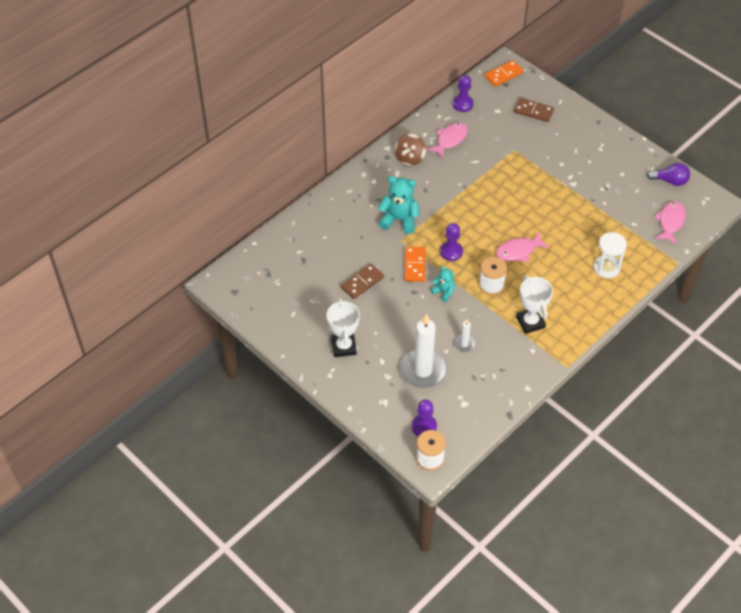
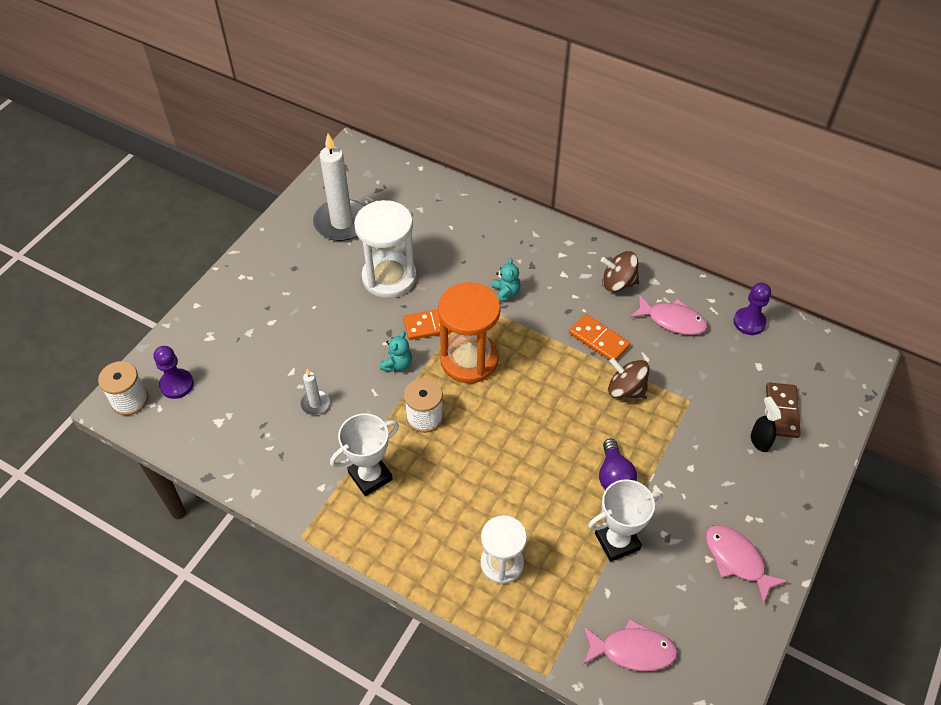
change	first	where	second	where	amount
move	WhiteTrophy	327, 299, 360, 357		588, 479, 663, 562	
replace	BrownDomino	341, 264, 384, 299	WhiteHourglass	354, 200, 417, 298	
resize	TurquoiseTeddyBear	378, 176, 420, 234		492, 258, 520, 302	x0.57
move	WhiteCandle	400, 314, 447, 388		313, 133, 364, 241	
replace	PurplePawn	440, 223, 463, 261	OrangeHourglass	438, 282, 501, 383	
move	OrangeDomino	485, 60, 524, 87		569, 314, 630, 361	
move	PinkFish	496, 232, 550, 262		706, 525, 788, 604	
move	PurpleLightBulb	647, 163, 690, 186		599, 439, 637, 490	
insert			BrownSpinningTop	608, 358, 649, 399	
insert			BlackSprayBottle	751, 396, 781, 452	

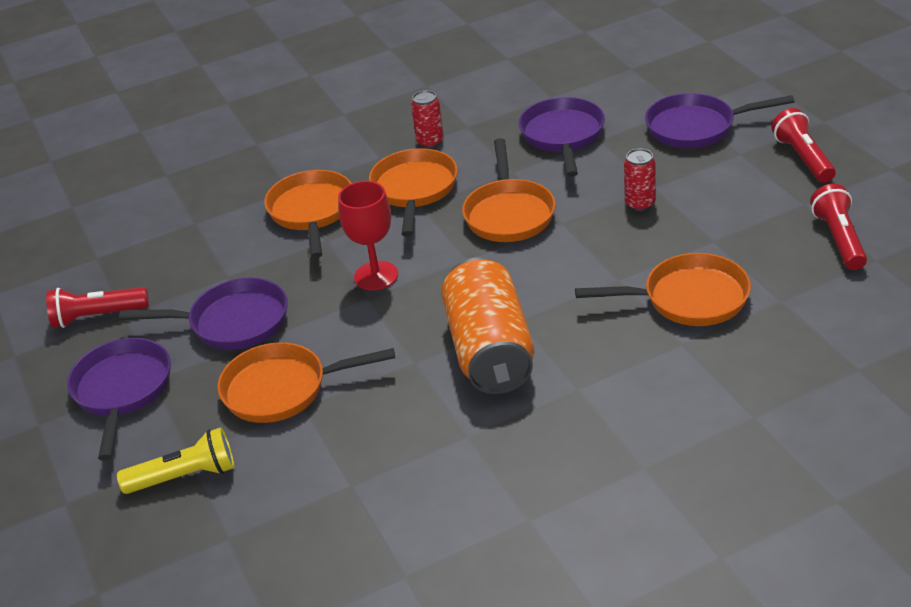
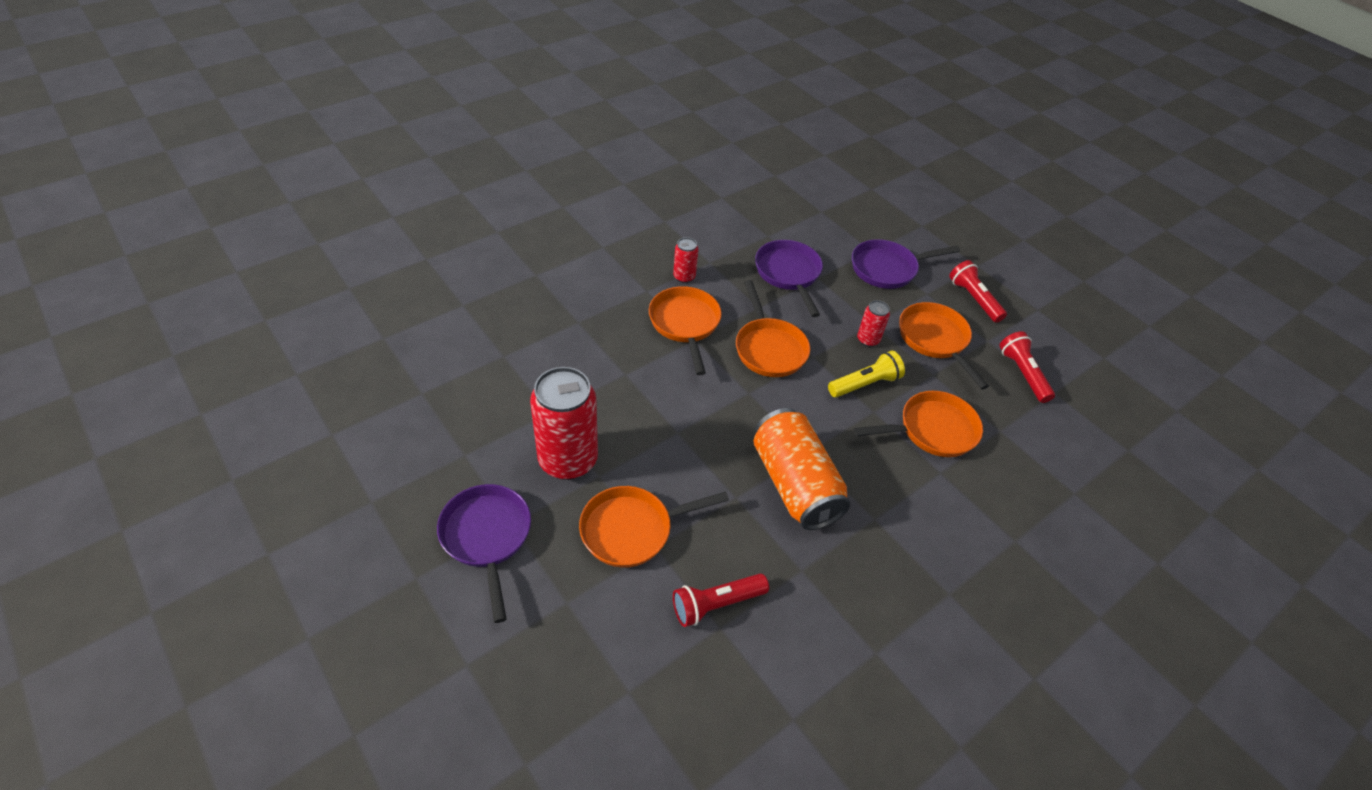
change	first	where	second	where	amount
move	RedFlashlight	46, 287, 149, 328		673, 574, 769, 627	
move	YellowFlashlight	117, 427, 235, 494		828, 351, 905, 398	
replace	PurplePan	119, 277, 288, 350	RedCan	530, 367, 598, 480	
move	OrangePan	264, 170, 352, 258		899, 302, 989, 389	
delete	RedGoblet	338, 181, 398, 290			

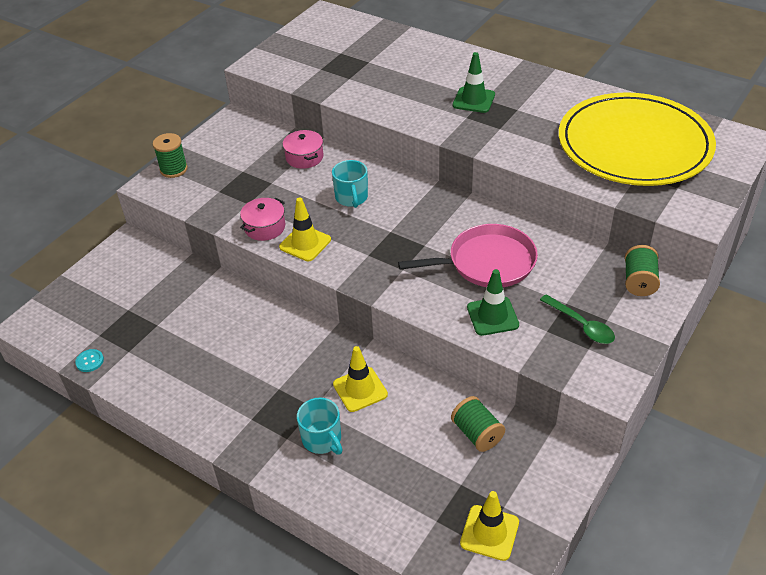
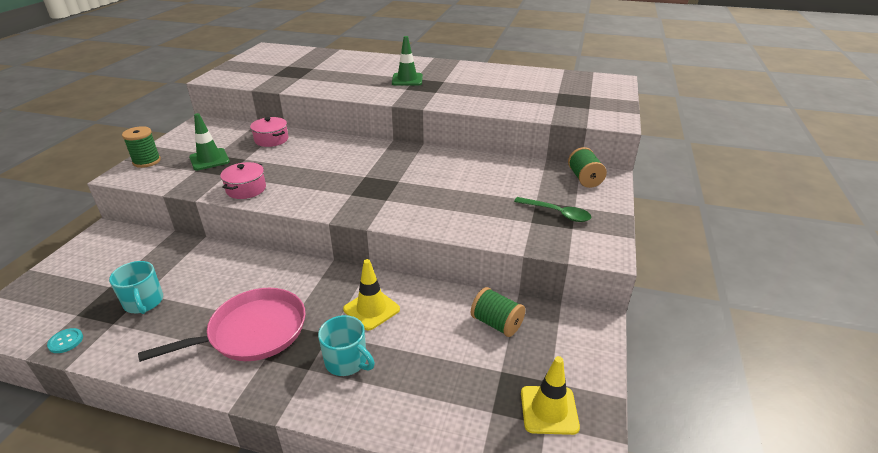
change	first	where	second	where	amount
delete	YellowTrafficCone	279, 197, 331, 261			
move	TurquoiseMug	332, 160, 368, 208		109, 261, 163, 314	
move	PinkPan	398, 224, 538, 287		138, 288, 306, 362	
move	GreenTrafficCone	467, 269, 519, 336		189, 113, 230, 170	
delete	YellowPlate	559, 92, 716, 186			

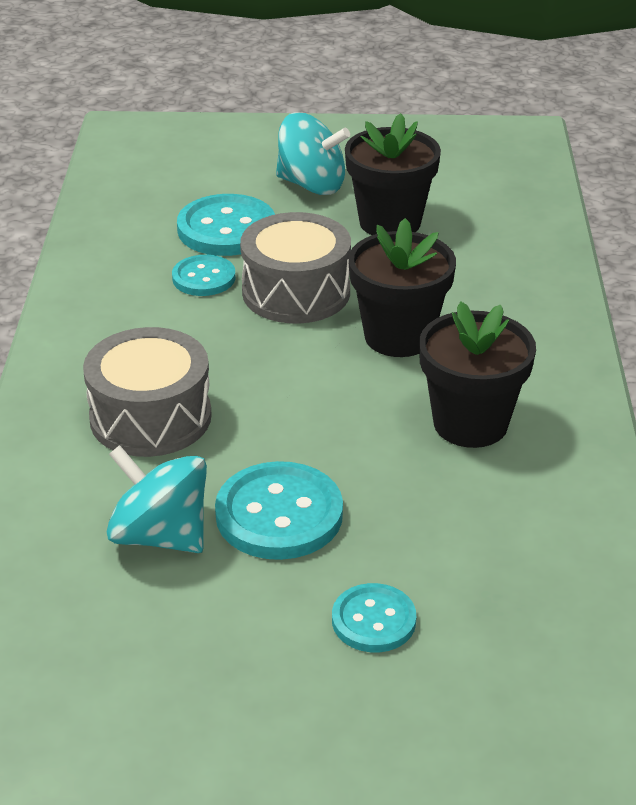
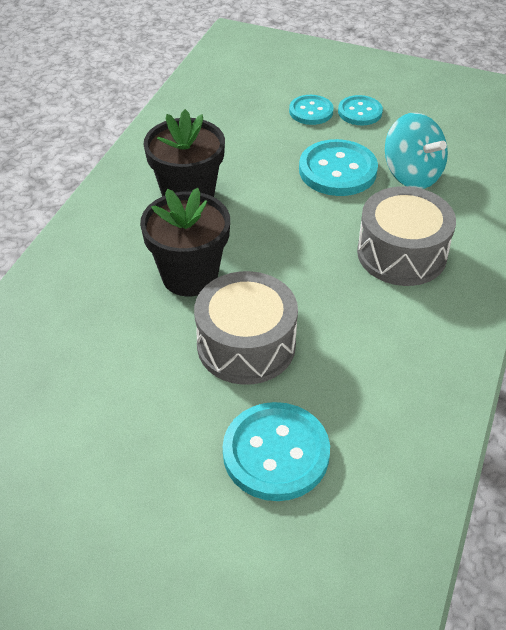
change	first	where	second	where	amount
move	TurquoiseButton	172, 255, 235, 296		338, 95, 383, 125	
delete	TurquoiseSpinningTop	276, 112, 350, 195			
delete	BlackFlowerPot	345, 113, 441, 235			

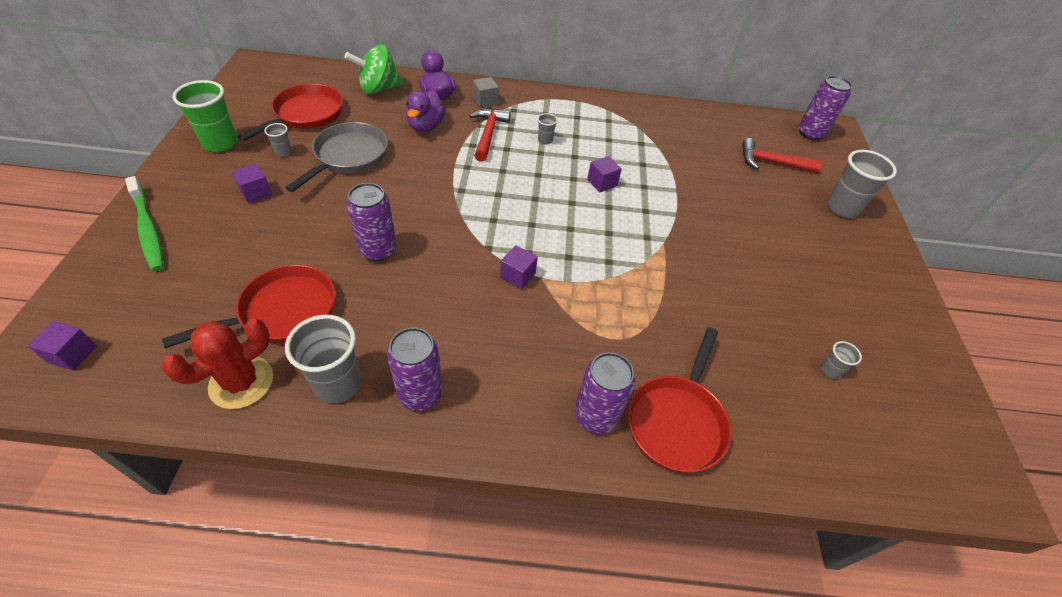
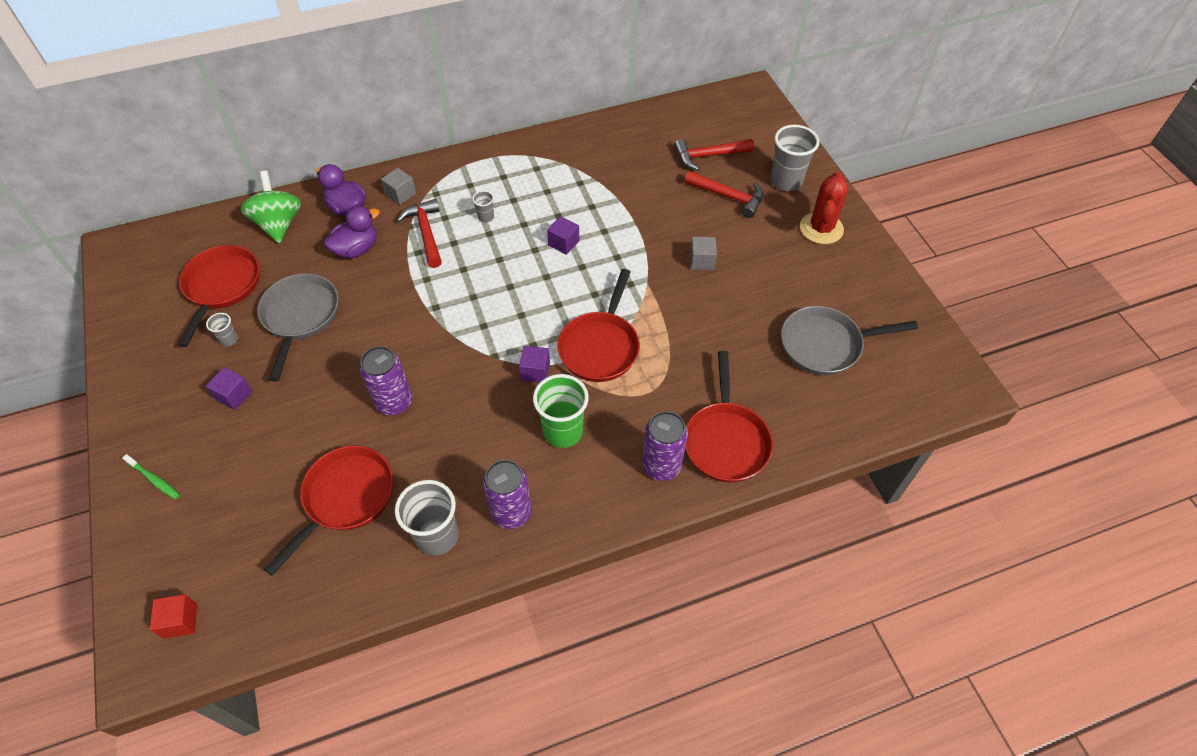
change	first	where	second	where	amount
recolor	PurpleCube	27, 321, 97, 371	RedCube	150, 594, 197, 639	
resize	GreenToothbrush	125, 176, 164, 272		123, 454, 180, 499	x0.54
move	RedCactus	161, 319, 273, 409		800, 172, 848, 244	
move	GreenCup	172, 80, 238, 152		533, 374, 589, 448	
rotate	GreenSpinningTop	344, 45, 404, 94		240, 171, 301, 243	120 degrees clockwise
rotate	PurpleDuck	406, 90, 445, 132		324, 206, 380, 259	120 degrees counterclockwise
delete	PurpleCan	799, 76, 852, 141			
replace	GreyCup	820, 341, 862, 379	GreyPan	781, 306, 918, 375	
insert			RedPan	557, 269, 640, 382	
insert			RedHammer	685, 171, 763, 218	
insert			GreyCube	690, 237, 717, 270	

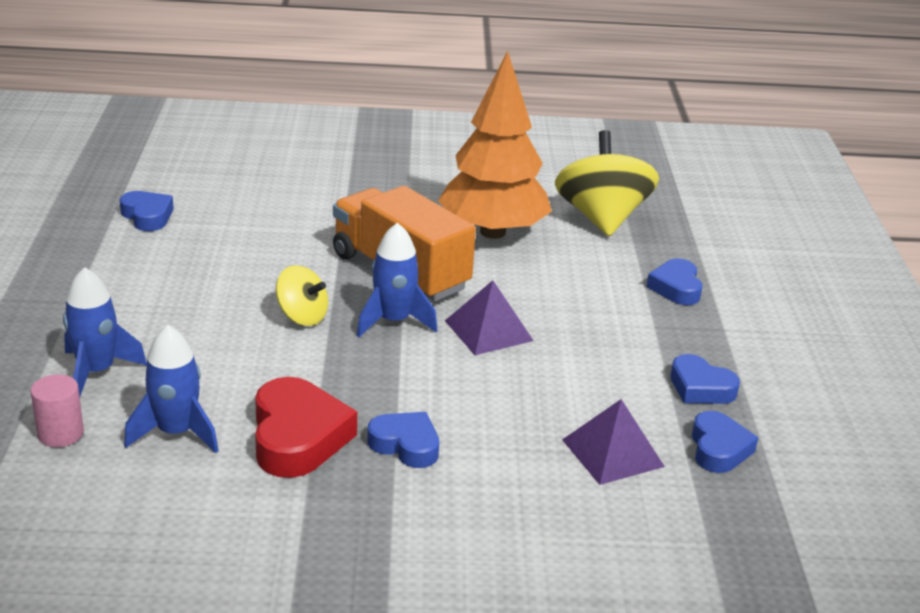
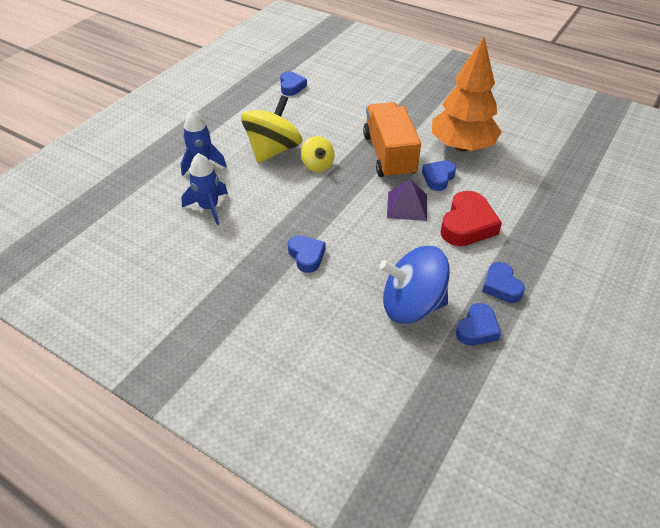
change	first	where	second	where	amount
delete	PinkCylinder	30, 374, 84, 447			
move	RedHeart	255, 377, 357, 478		440, 191, 502, 246	
delete	BlueRocket	357, 222, 438, 337			
move	YellowSpinningTop	555, 130, 659, 236		241, 95, 303, 163	
replace	PurplePyramid	562, 399, 665, 485	BlueSpinningTop	379, 246, 450, 324	
move	BlueHeart	647, 258, 703, 305		422, 161, 456, 191	

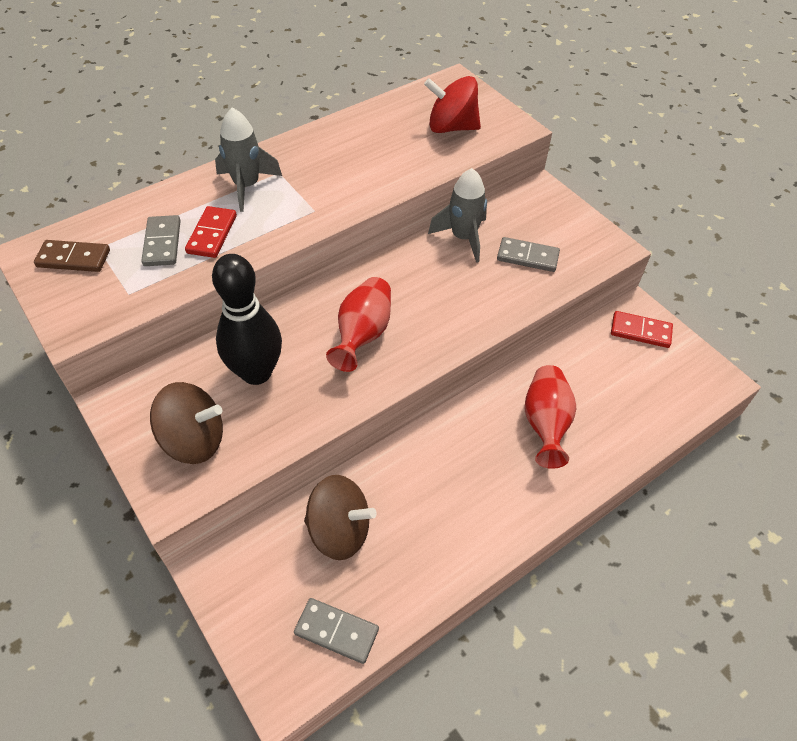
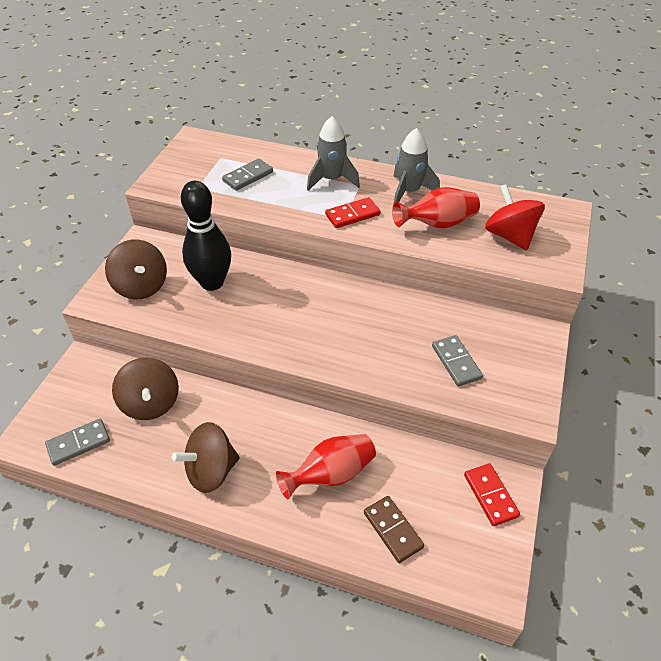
change	first	where	second	where	amount
move	BrownDomino	34, 240, 110, 272		364, 496, 424, 563	
move	RedDomino	185, 206, 237, 258		325, 197, 381, 228	
rotate	GreyDomino	294, 598, 379, 664		45, 419, 110, 466	75 degrees clockwise
move	RedVase	326, 277, 391, 372		392, 187, 480, 228	
move	GreyRocket	428, 168, 487, 263		393, 128, 440, 202	
insert			BrownSpinningTop	172, 422, 240, 493	

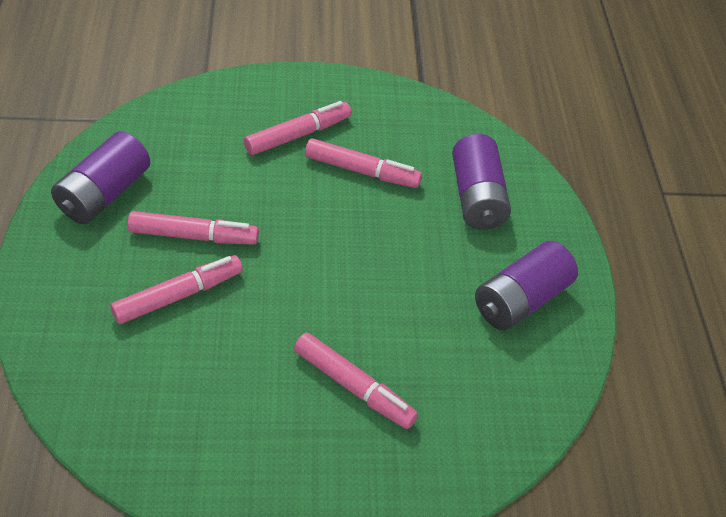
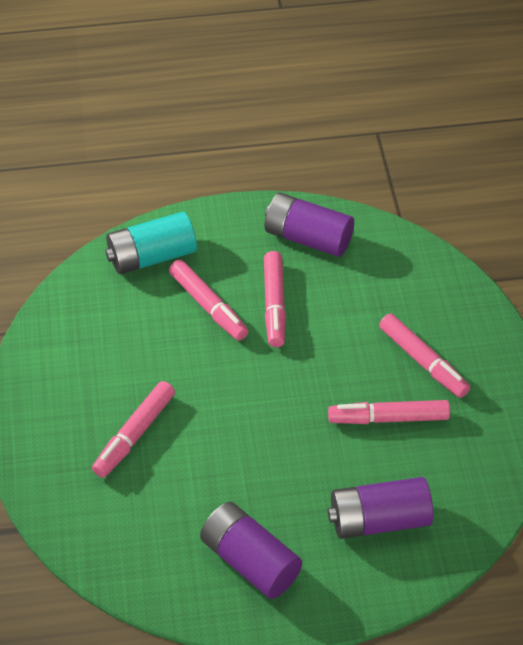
change	first	where	second	where	amount
rotate	PinkMarker	305, 138, 422, 188		328, 400, 450, 424	75 degrees clockwise
insert			TurquoiseBattery	105, 212, 197, 274	

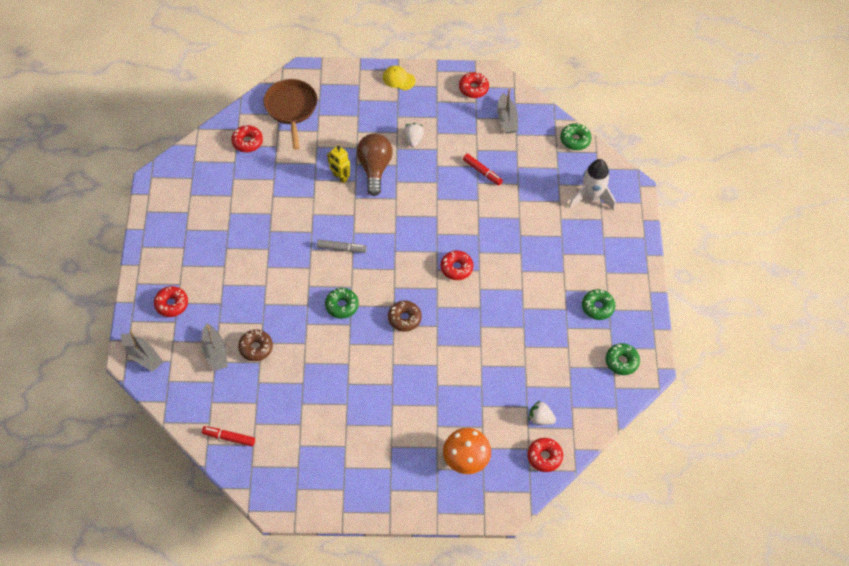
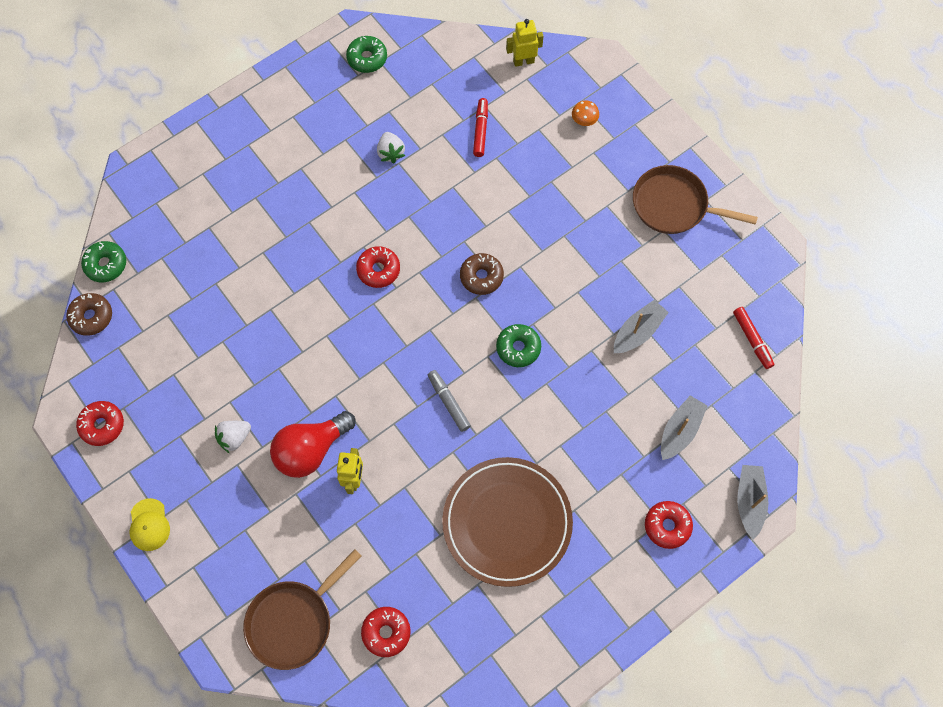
change	first	where	second	where	amount
move	BrownDonut	238, 330, 273, 361		66, 293, 112, 336	
recolor	BrownLightBulb	357, 133, 393, 196	RedLightBulb	270, 411, 356, 478	
resize	OrangeMushroom	443, 428, 491, 474		572, 100, 599, 126	x0.49
move	RedMarker	463, 154, 503, 185		473, 98, 488, 157	
move	GreyBoat	497, 89, 518, 134		614, 300, 669, 353	
replace	RedDonut	527, 438, 563, 472	YellowRobot	506, 19, 543, 67	
move	WhiteStrawberry	529, 401, 556, 425		377, 132, 405, 163	
delete	WhiteRocket	568, 159, 616, 210			
delete	GreenDonut	582, 289, 615, 320			
insert			BrownPlate	442, 457, 573, 587	
insert			BrownPan	633, 165, 758, 234	

